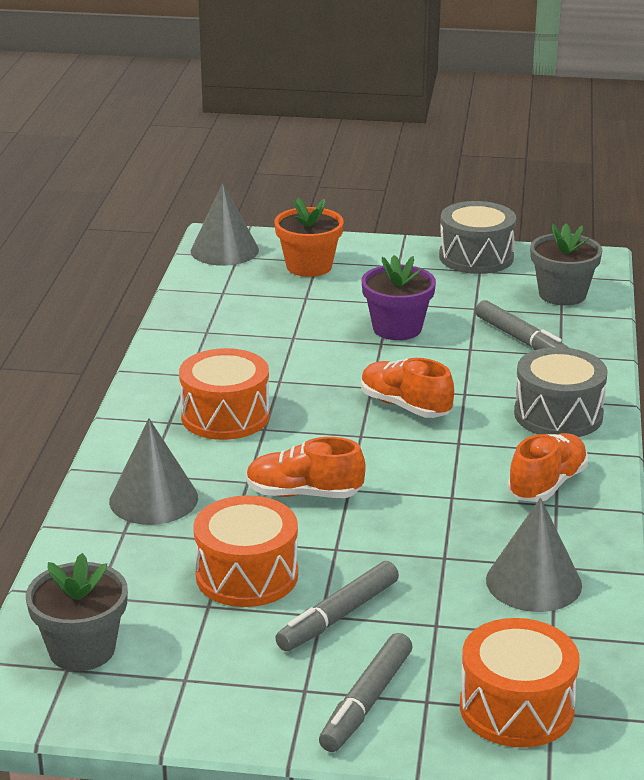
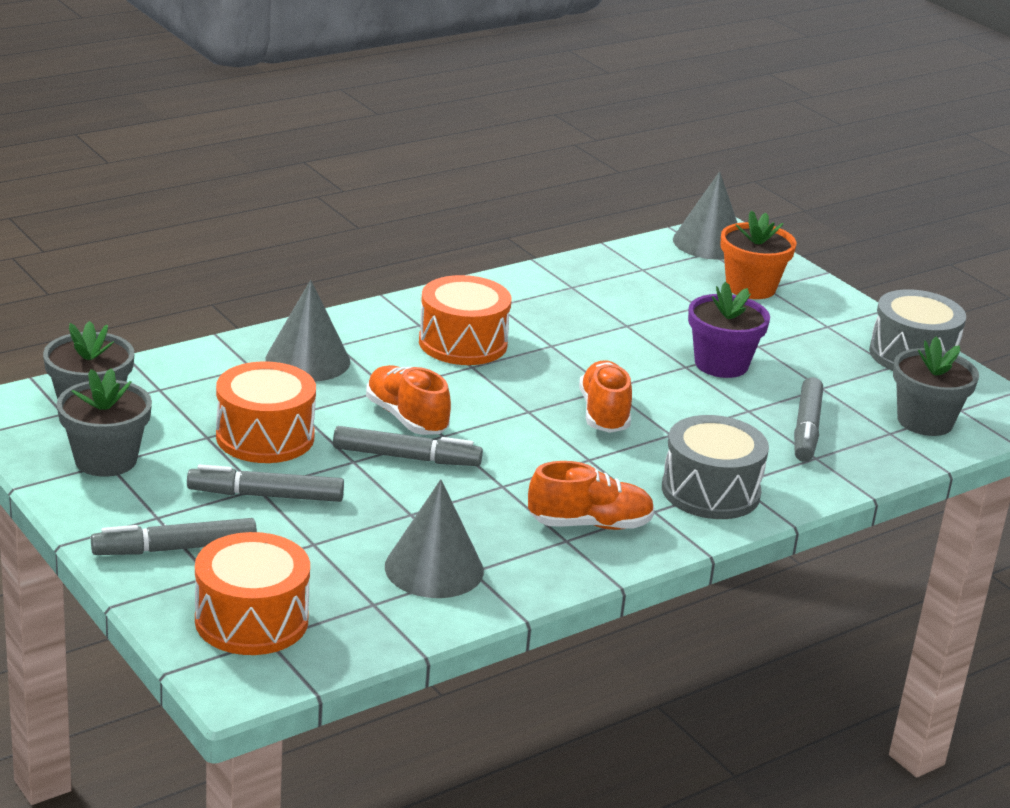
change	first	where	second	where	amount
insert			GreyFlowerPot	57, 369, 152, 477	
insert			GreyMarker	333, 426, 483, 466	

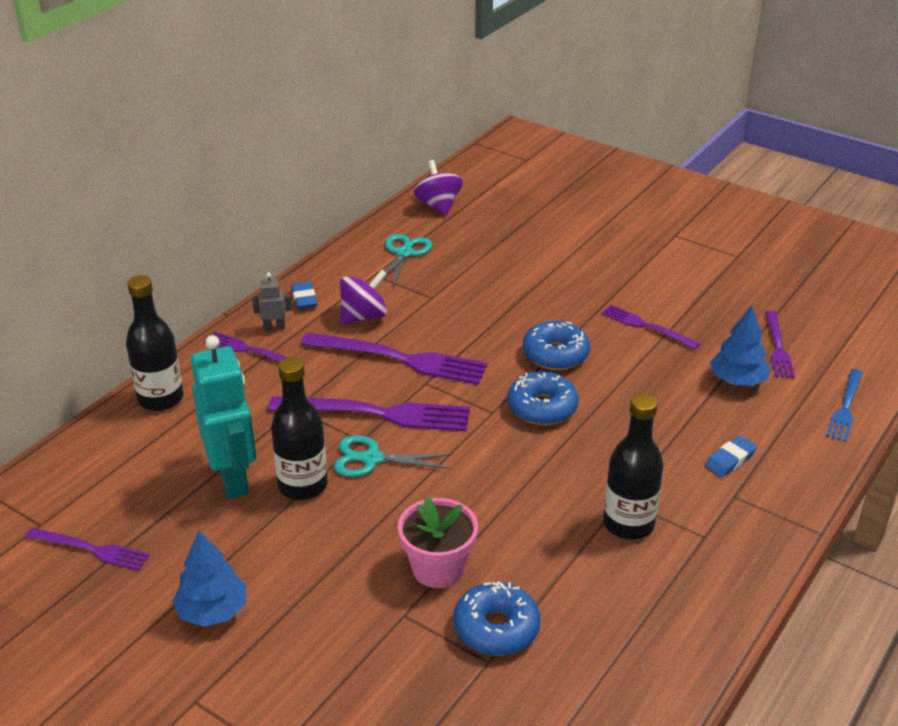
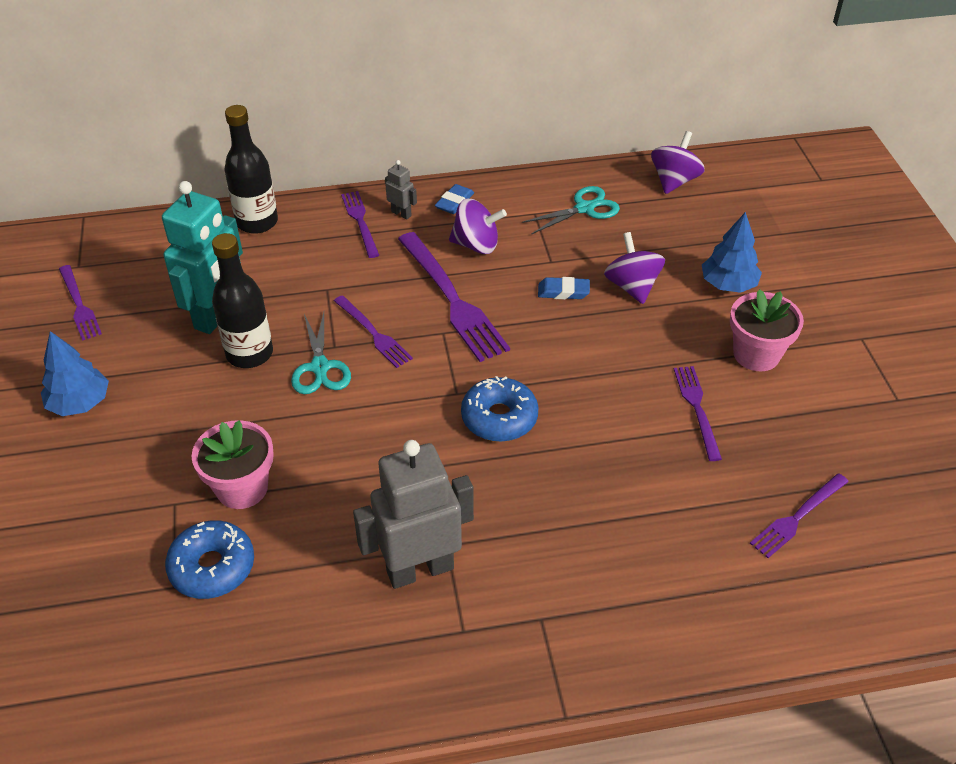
change	first	where	second	where	amount
resize	PurpleFork	268, 396, 470, 432		334, 295, 413, 368	x0.57
rotate	TurquoiseScissors	334, 435, 452, 477		291, 312, 351, 394	150 degrees counterclockwise
delete	BlueDonut	523, 321, 590, 370			
replace	BlackBottle	603, 393, 663, 540	GreyRobot	353, 440, 474, 589	
move	BlueEraser	705, 436, 757, 477		538, 277, 590, 299	
move	BlueTree	710, 305, 770, 386		702, 212, 762, 293	
delete	BlueFork	826, 369, 863, 441			
insert			PurpleSpinningTop	604, 232, 665, 304	
insert			PinkFlowerPot	730, 289, 804, 371	

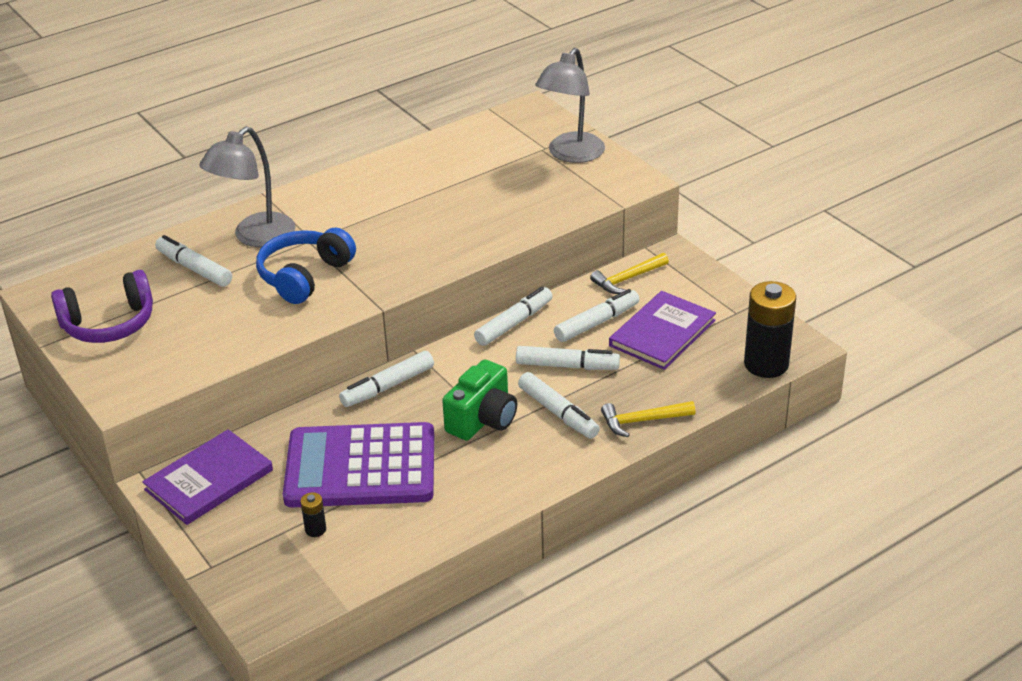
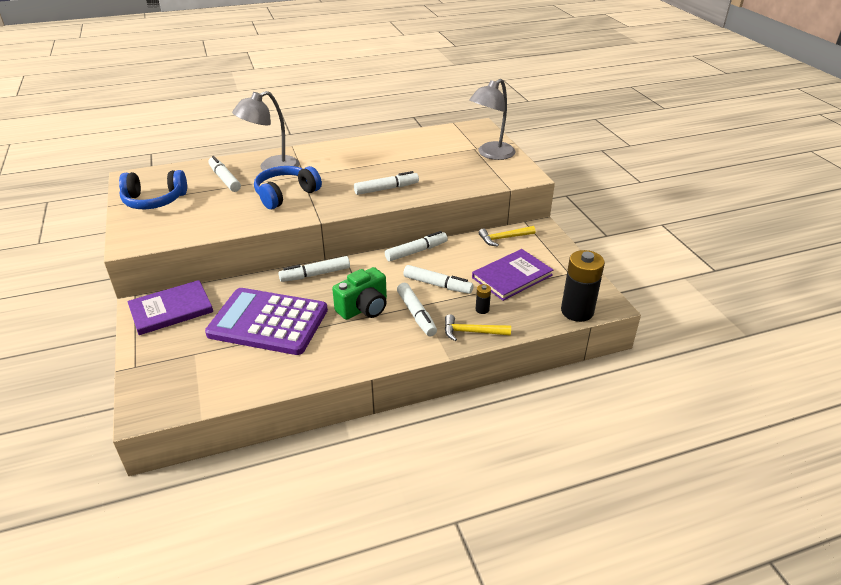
change	first	where	second	where	amount
recolor	PurpleHeadphones	51, 270, 153, 343	BlueHeadphones	119, 170, 187, 209	
move	BlackBattery	301, 492, 326, 537		476, 284, 491, 314	
move	WhiteMarker	554, 289, 640, 342		354, 171, 419, 195	

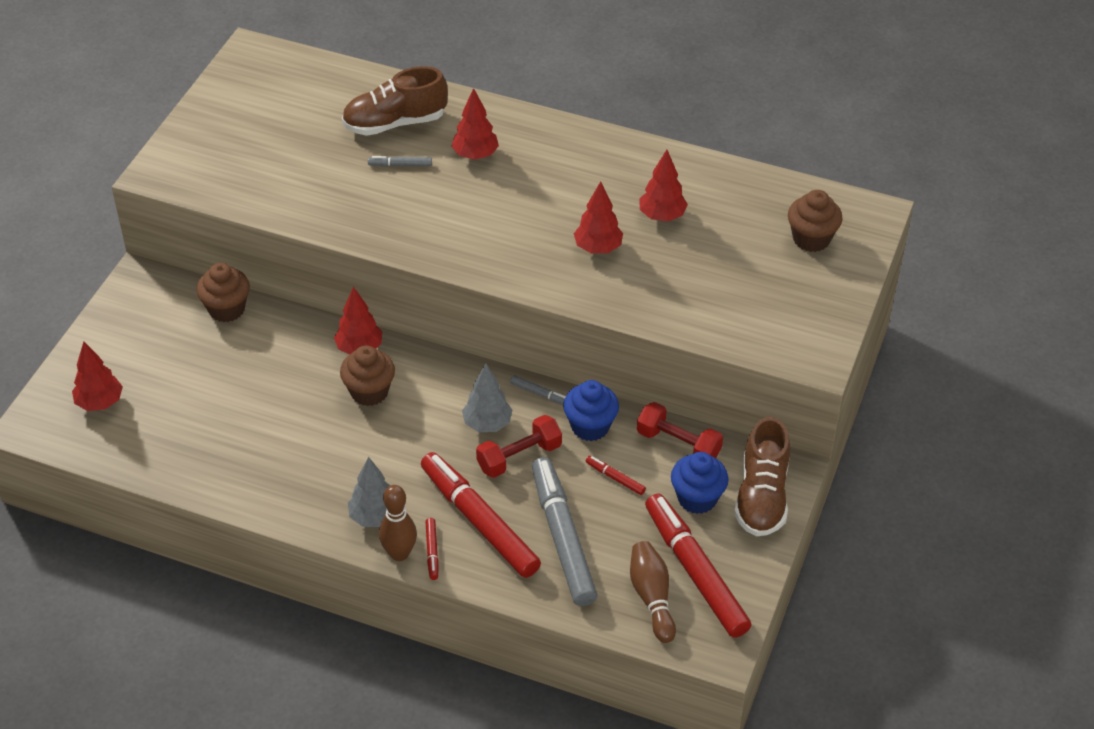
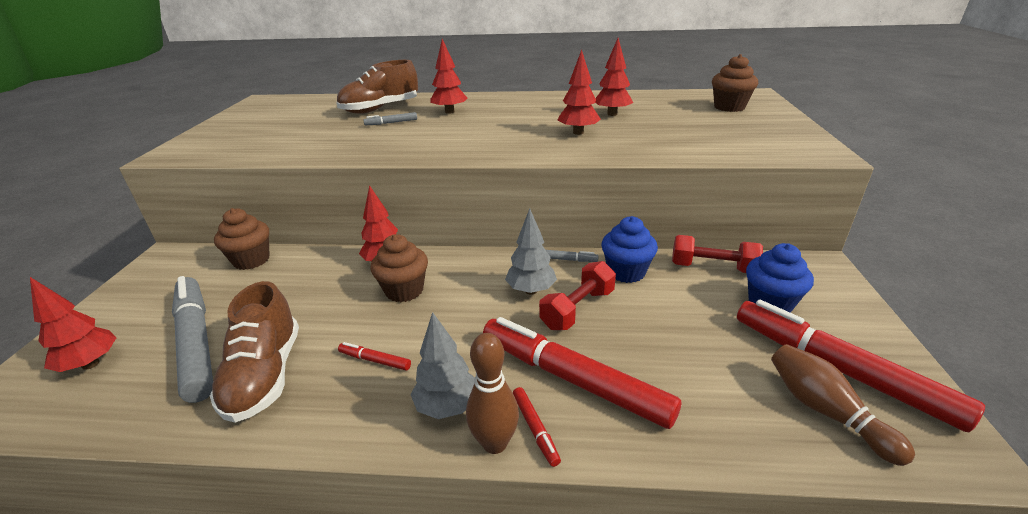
change	first	where	second	where	amount
move	GreyMarker	532, 457, 597, 606		172, 276, 213, 403	
move	RedMarker	586, 456, 646, 495		338, 342, 411, 371	
move	BrownShoe	734, 417, 790, 536		210, 281, 299, 423	

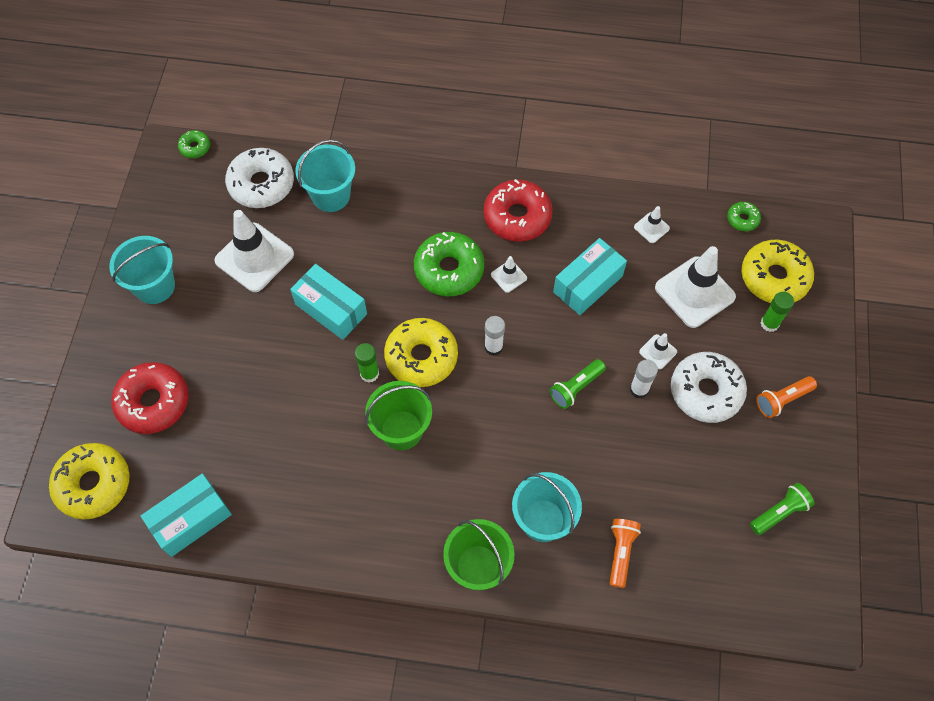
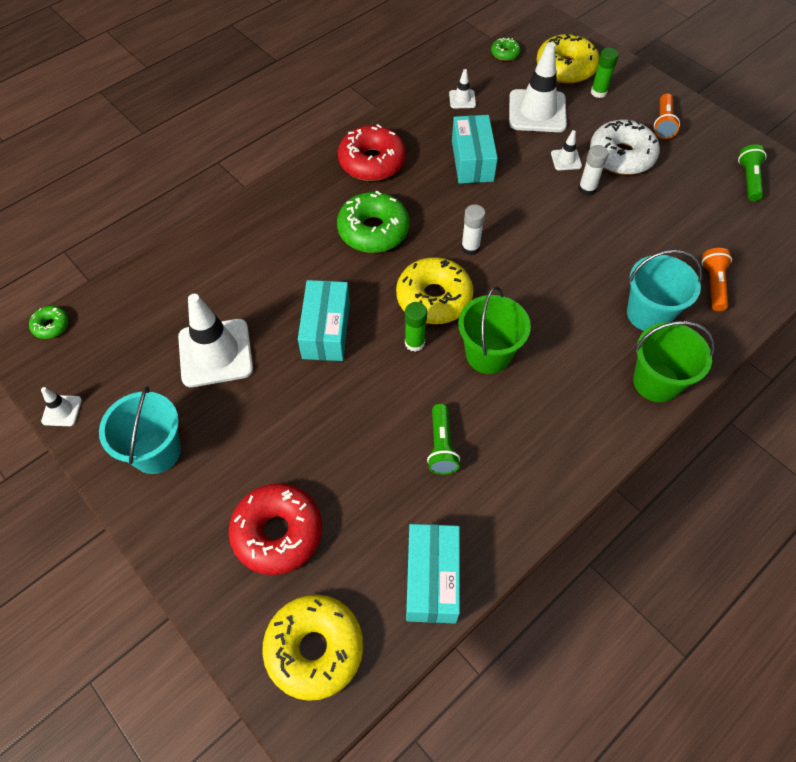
change	first	where	second	where	amount
delete	WhiteDonut	225, 148, 294, 208			
rotate	TurquoiseBox	290, 264, 367, 340		298, 280, 350, 361	75 degrees counterclockwise
delete	TurquoiseBucket	295, 139, 355, 212			
move	WhiteTrafficCone	491, 256, 527, 293		41, 387, 82, 426	
move	GreenFlashlight	549, 359, 606, 409		427, 404, 460, 475	
rotate	OrangeFlashlight	610, 519, 641, 588		701, 248, 732, 311	45 degrees clockwise

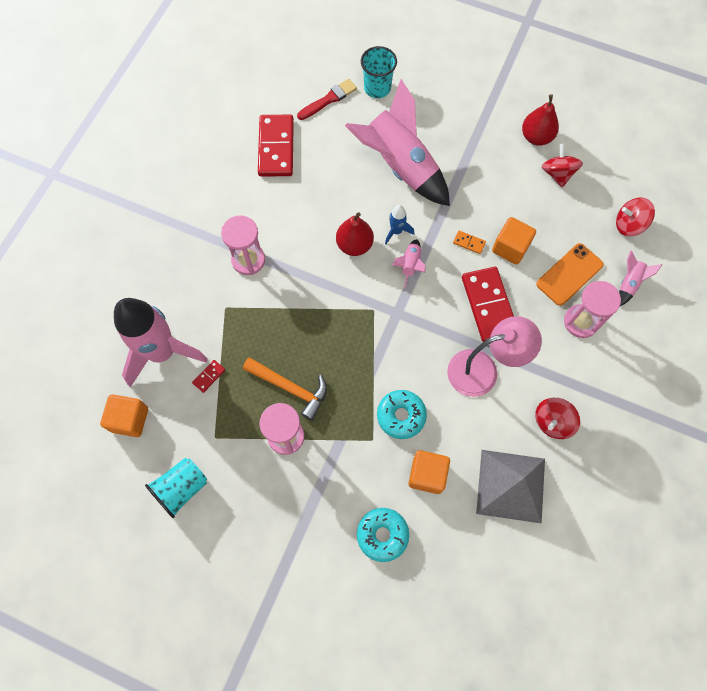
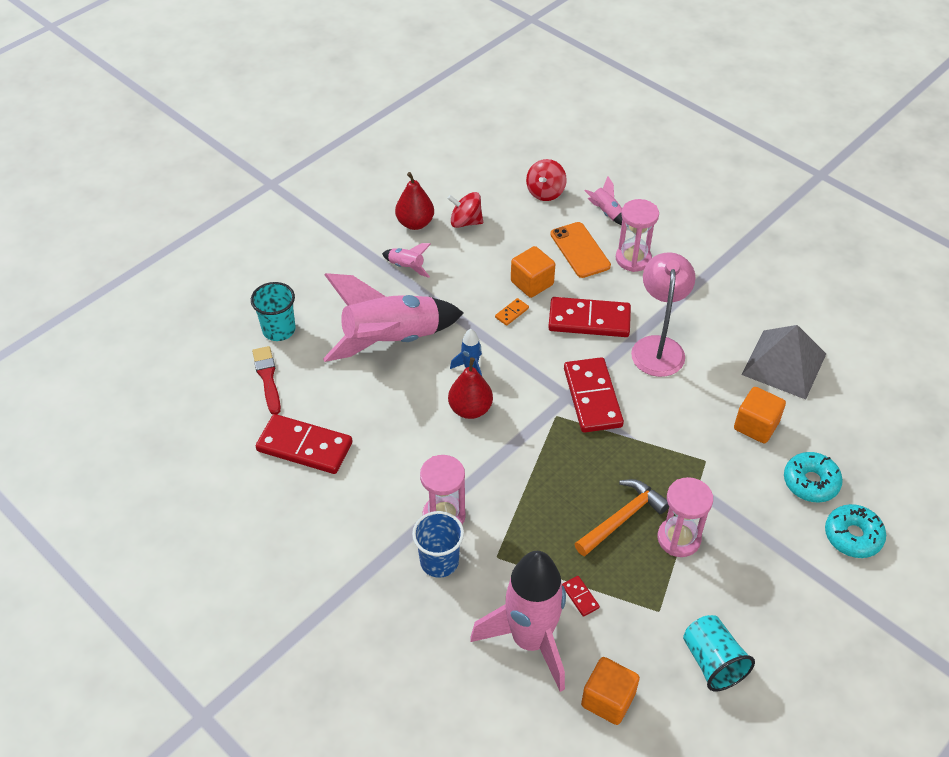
change	first	where	second	where	amount
move	TurquoiseDonut	377, 390, 427, 439		825, 504, 886, 558	
move	PinkRocket	393, 239, 426, 288		382, 243, 431, 278	
delete	RedSpinningTop	535, 398, 580, 439			
insert			BlueCup	412, 511, 464, 578	
insert			RedDomino	564, 357, 624, 433	

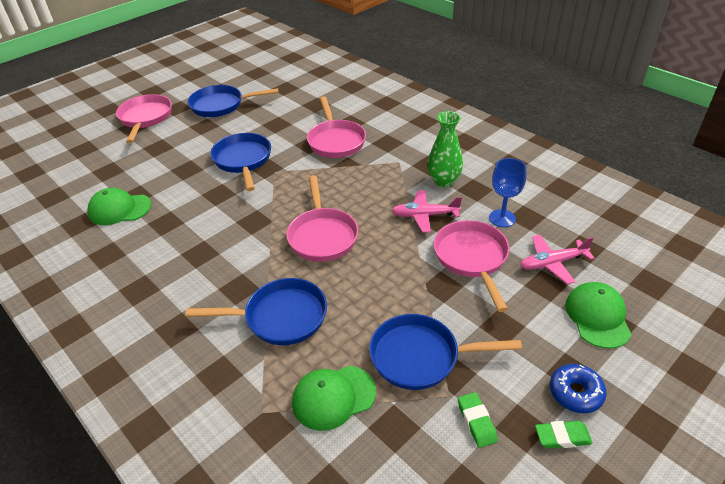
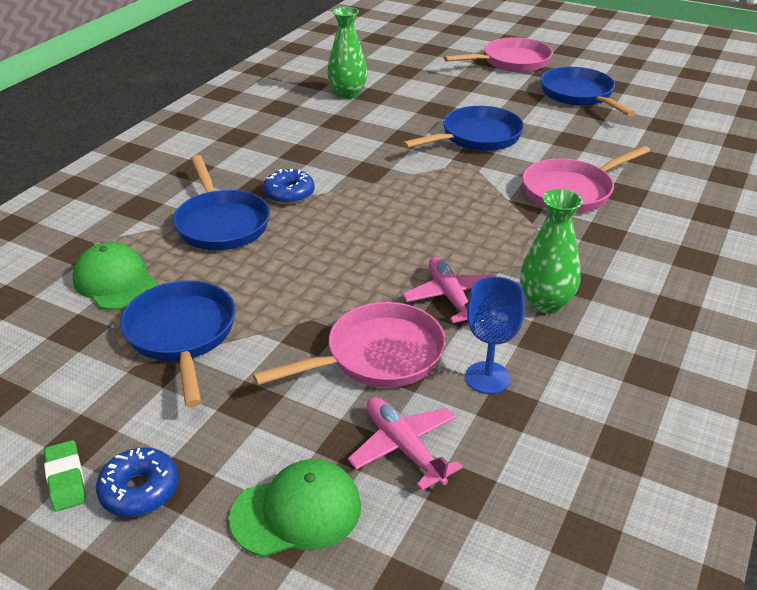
change	first	where	second	where	amount
replace	GreenCap	87, 188, 151, 225	GreenVase	327, 7, 367, 99	
delete	PinkPan	286, 175, 359, 262			
delete	GreenEraser	458, 392, 498, 448			
insert			BlueDonut	263, 169, 315, 204	

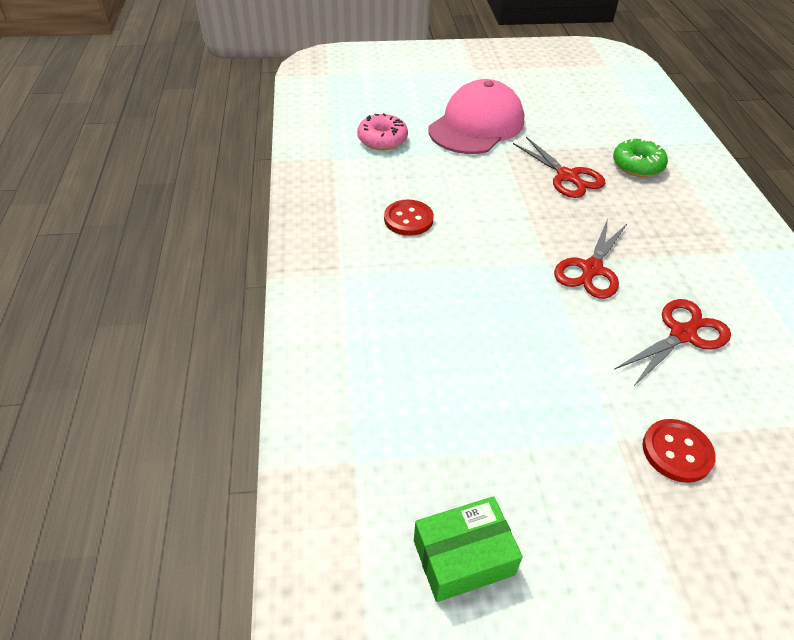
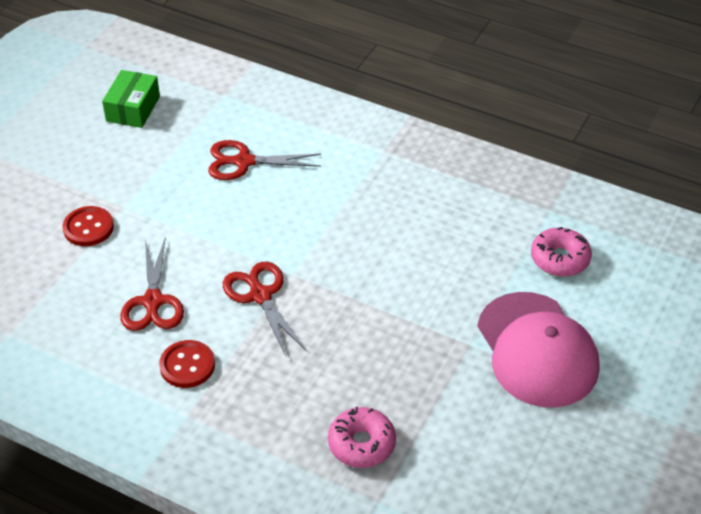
change	first	where	second	where	amount
move	RedButton	384, 200, 434, 236		159, 340, 215, 388	
move	RedScissors	513, 137, 605, 198		208, 140, 321, 180	
recolor	GreenDonut	613, 139, 668, 177	PinkDonut	328, 407, 396, 468	

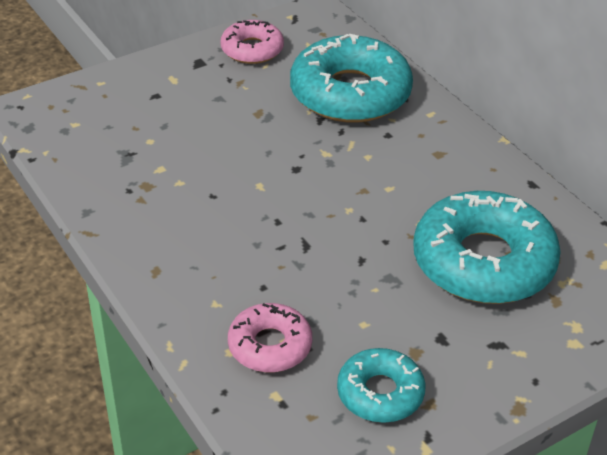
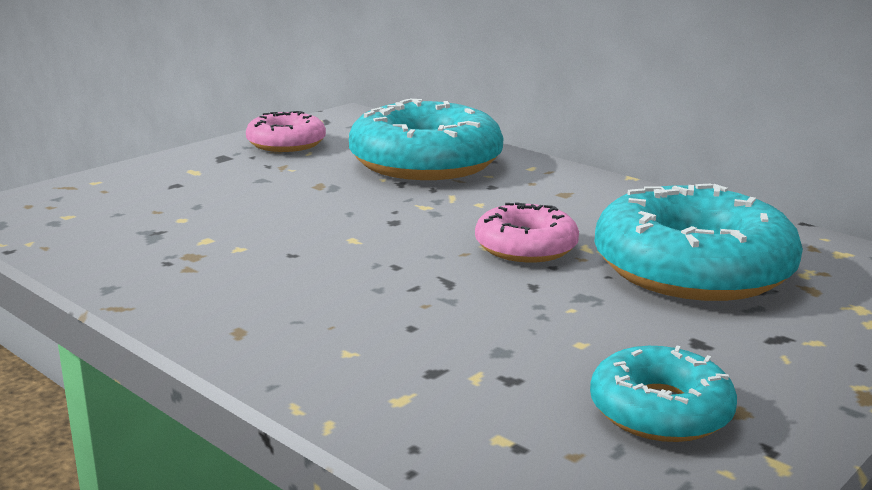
change	first	where	second	where	amount
move	PinkDonut	228, 303, 312, 372		475, 202, 579, 263	

